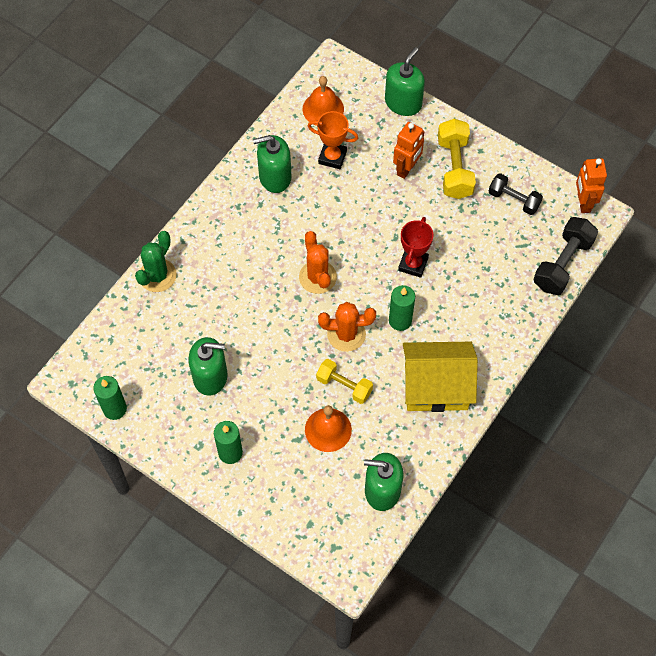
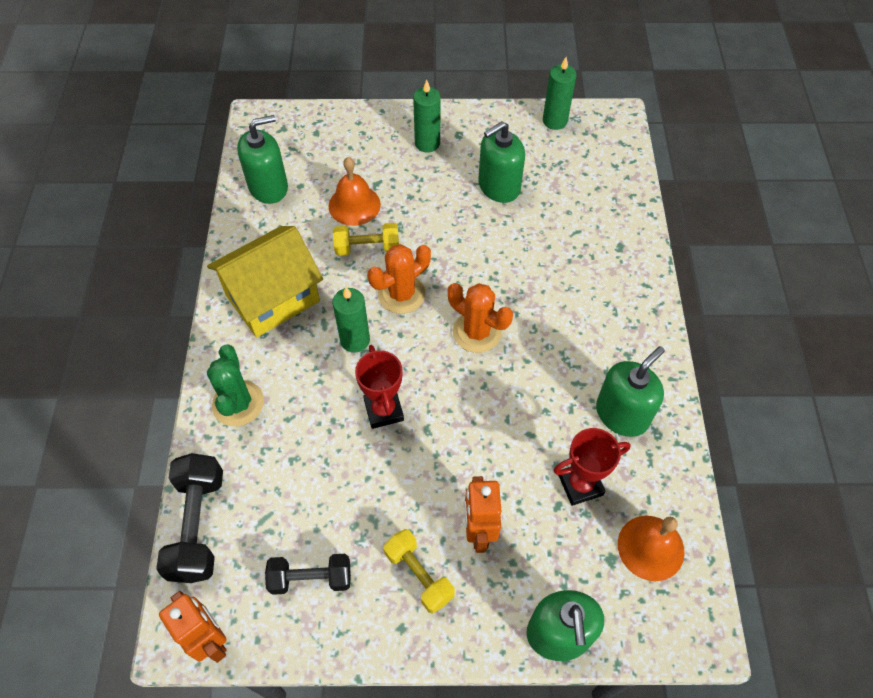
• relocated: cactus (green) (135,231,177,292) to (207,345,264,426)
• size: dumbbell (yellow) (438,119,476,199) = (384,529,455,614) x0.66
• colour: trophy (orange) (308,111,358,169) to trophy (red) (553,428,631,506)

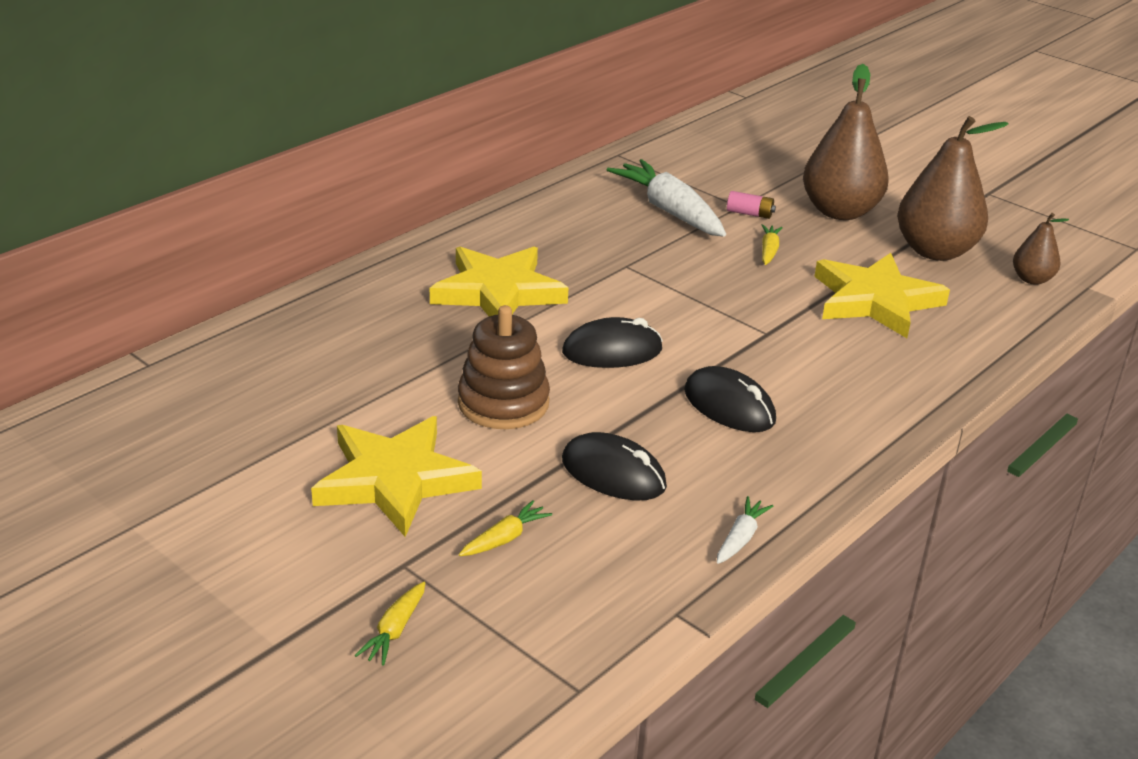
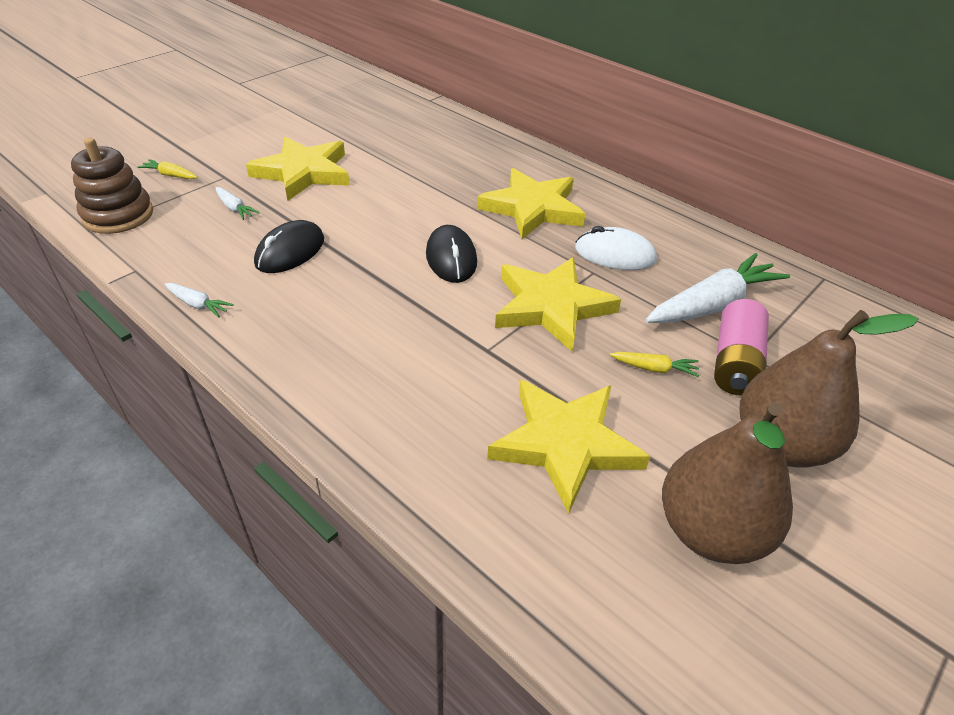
• relocated: stacking toy (brown) (458,305,550,429) to (71,138,153,234)
• colour: carrot (yellow) (459,500,552,556) to carrot (white) (216,187,260,220)
• appeared: star (yellow) (495,257,621,352)
• appeared: mouse (white) (575,226,657,270)
• size: battery (pink) (727,191,776,219) = (714,299,769,396) x1.96
• missing: mouse (black) (684,366,776,432)
• missing: pear (brown) (1013,213,1069,285)

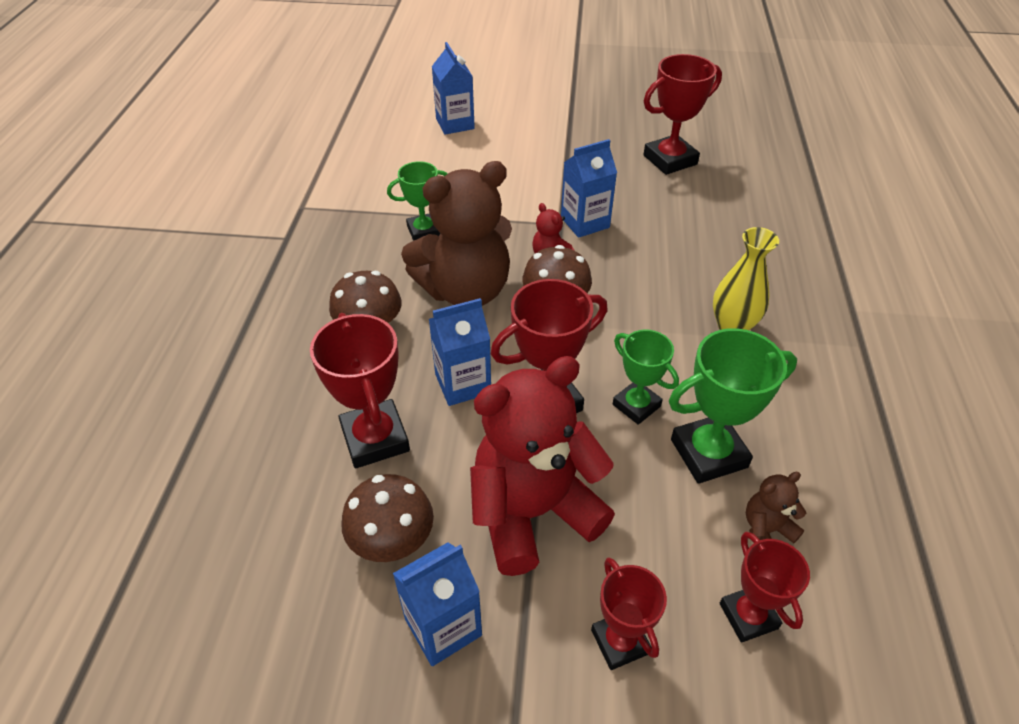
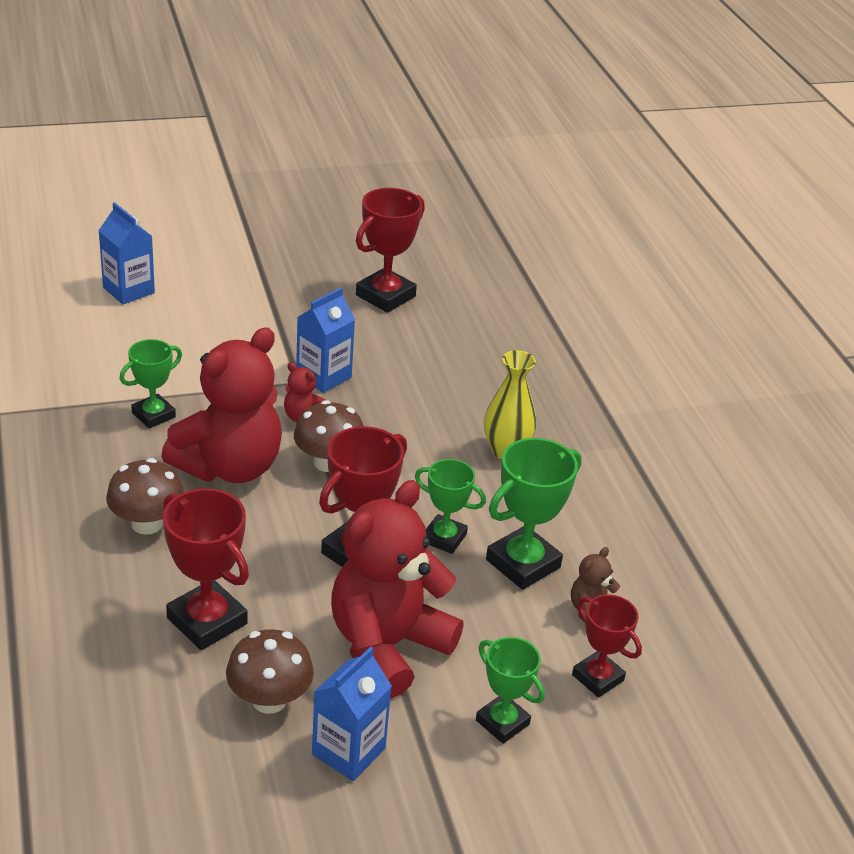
• colour: teddy bear (brown) (401,161,512,306) to teddy bear (red) (161,327,282,483)
• colour: trophy (red) (591,557,667,670) to trophy (green) (476,637,545,744)
• missing: carton (blue) (429,298,491,406)

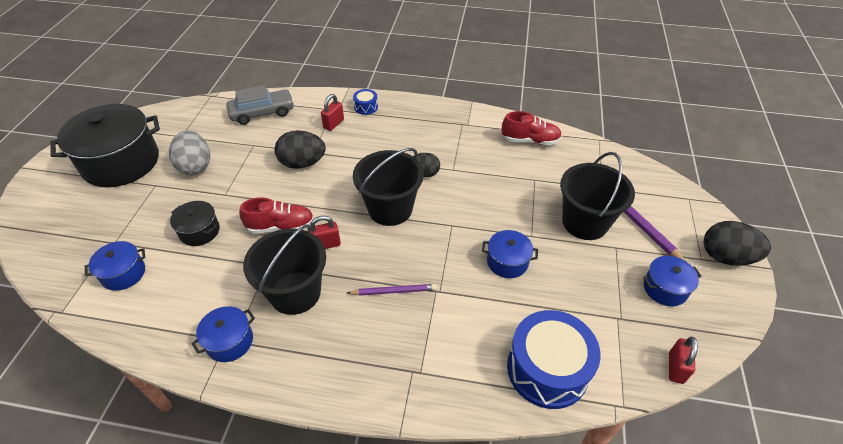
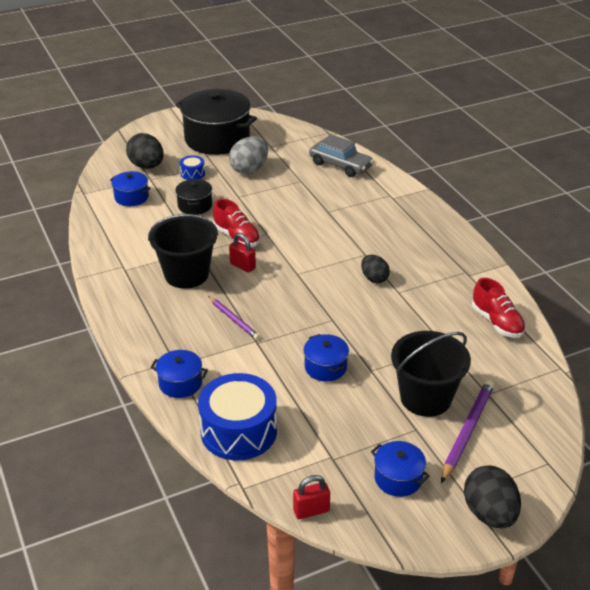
• relocated: egg (black) (275,130,326,169) to (126,133,164,169)
• relocated: pot (blue) (191,306,255,362) to (150,350,208,398)
• relocated: drum (blue) (353,89,378,115) to (180,155,205,180)
• missing: padlock (red) (321,94,344,131)
• missing: bucket (black) (353,148,424,226)

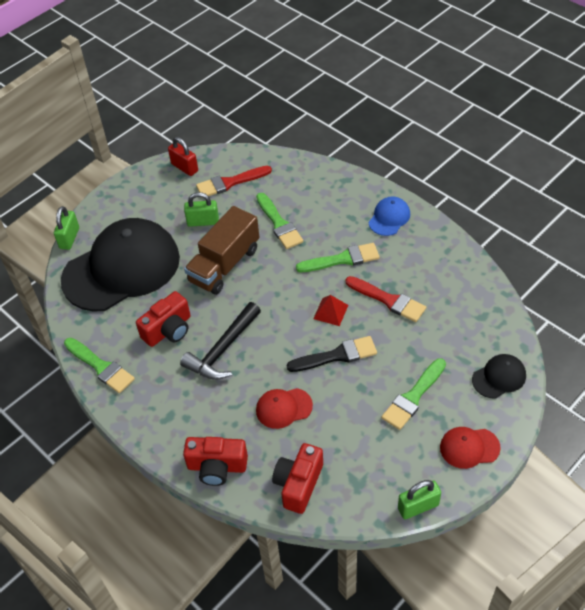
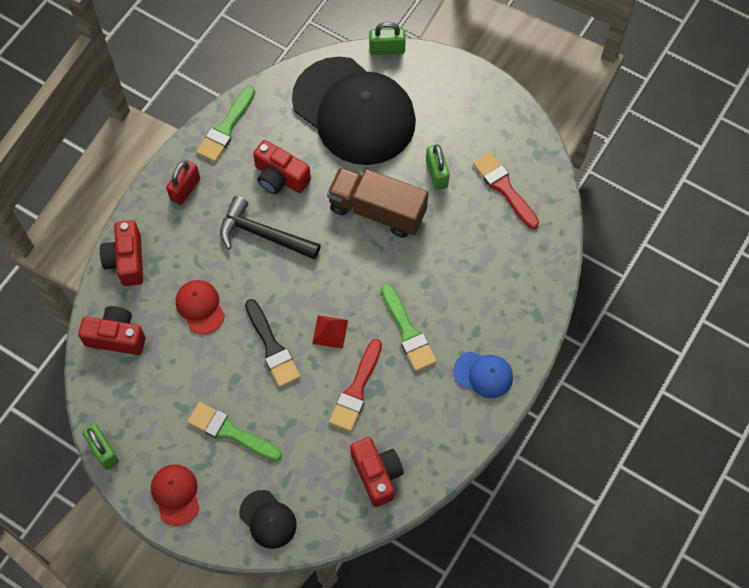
• relocated: padlock (red) (168,137,198,176) to (166,160,200,205)
• appeared: camera (red) (350,437,404,507)
• missing: brush (green) (256,193,303,249)

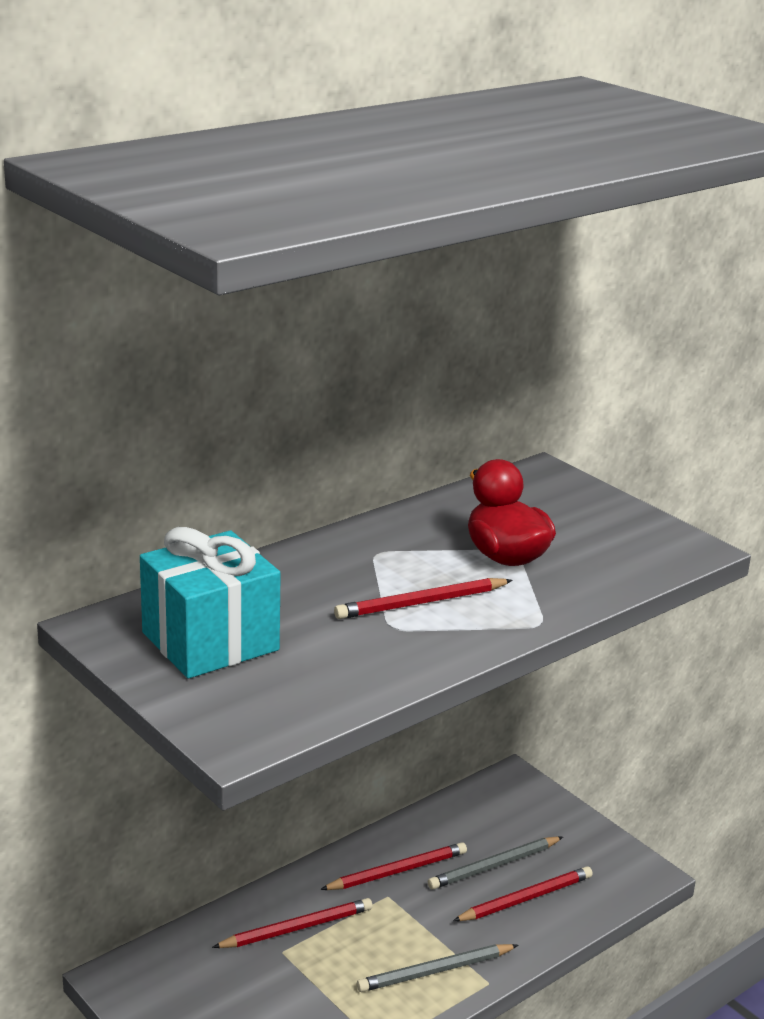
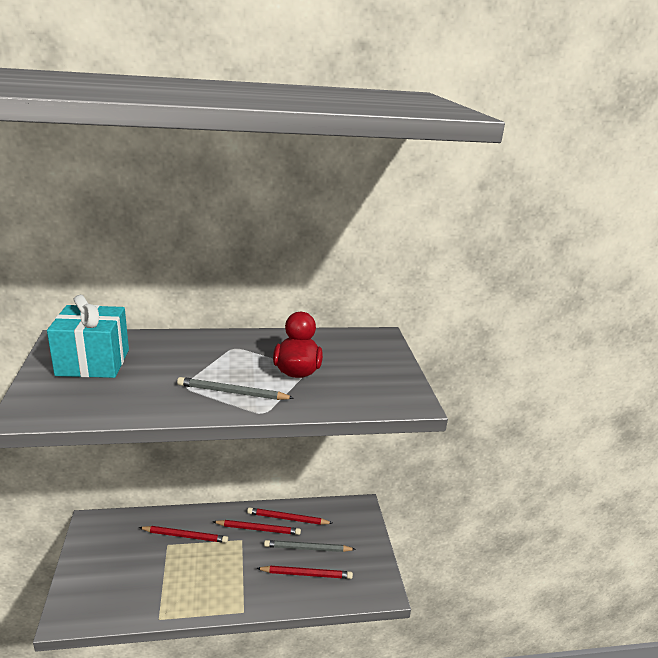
• relocated: pencil (grey) (357,944,518,992) to (177,377,294,400)
• relocated: pencil (red) (334,578,513,619) to (247,507,333,525)

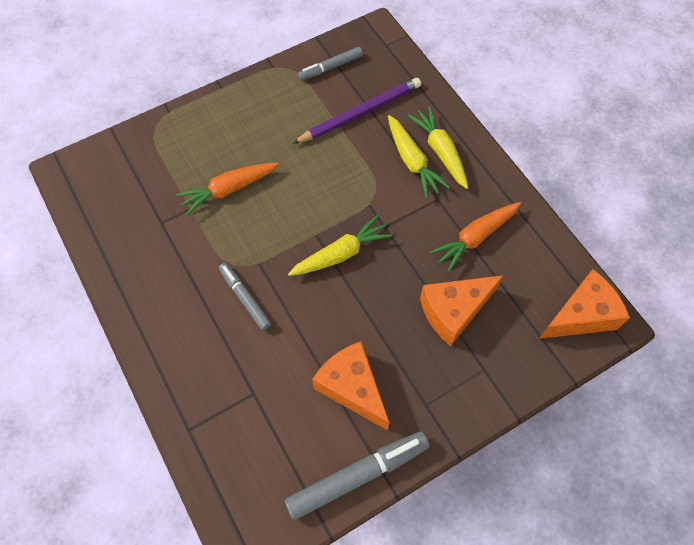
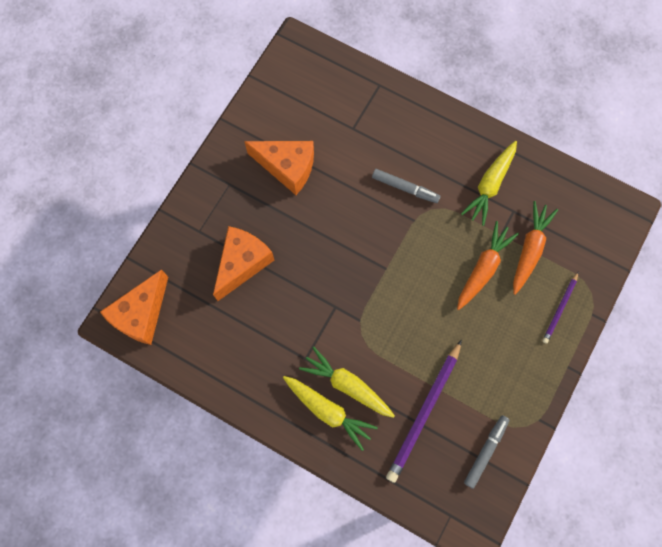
• relocated: carrot (yellow) (288,215,392,276) to (461,141,517,226)
• relocated: carrot (orange) (430,202,521,272) to (513,201,558,295)
• appeared: pencil (purple) (542,271,579,344)
• missing: marker (grey) (285,431,429,520)

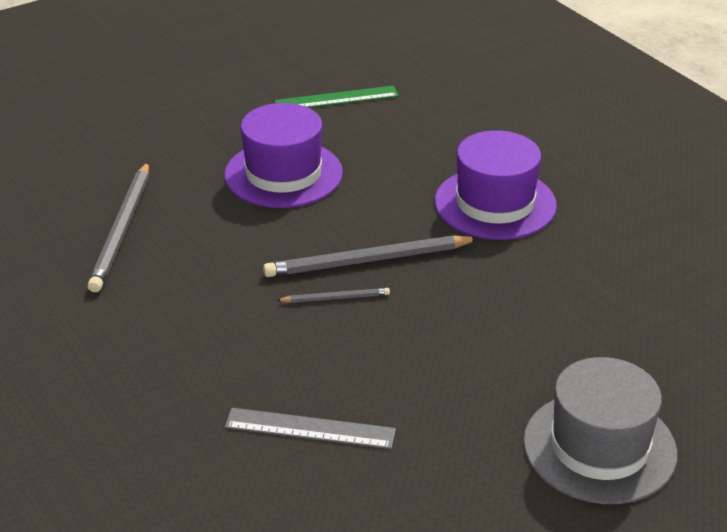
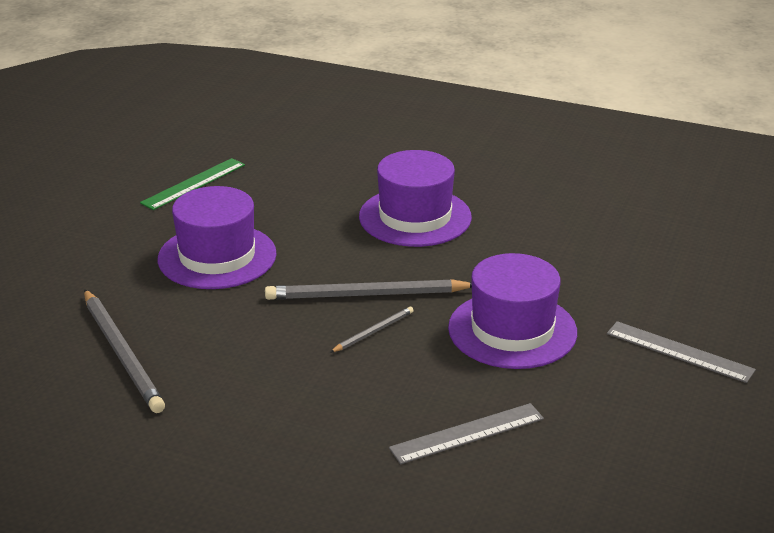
• spun: pencil (grey) (263,235,479,277) = (265,279,472,300) 45 degrees clockwise
• appeared: hat (purple) (448,253,577,369)
• exchanged: hat (grey) (523,357,677,504) to ruler (grey) (607,321,756,383)

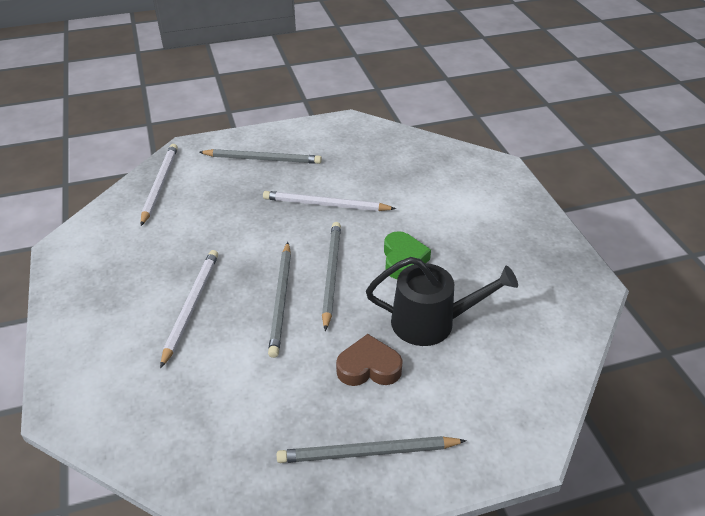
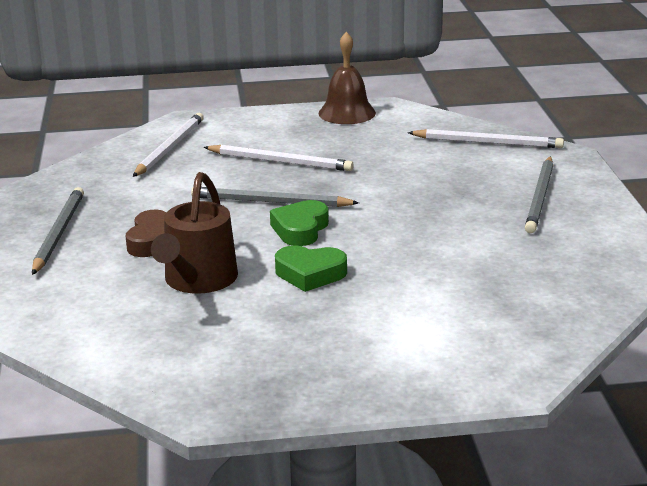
• relocated: pencil (white) (263,191,396,211) to (133,113,204,177)
• colour: watering can (black) (366,257,518,346) to watering can (brown) (151,172,238,294)
• exchanged: pencil (grey) (322,222,341,331) to heart (green) (270,200,329,246)
• appeared: bell (brown) (319,32,376,124)

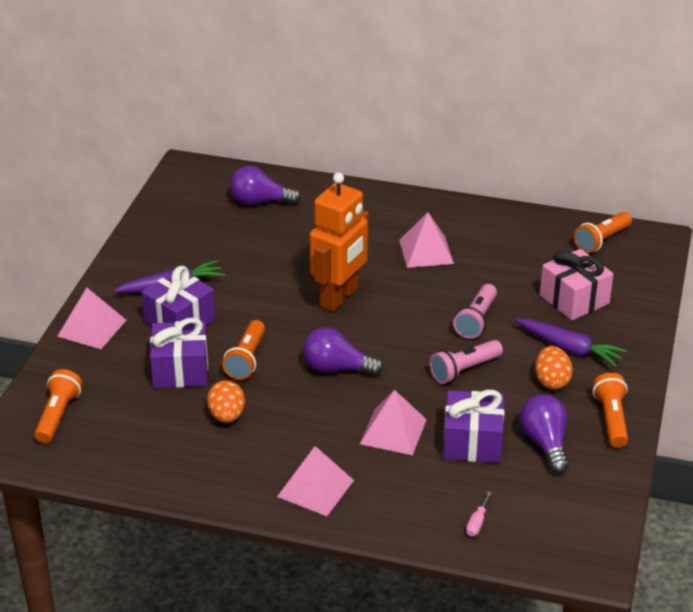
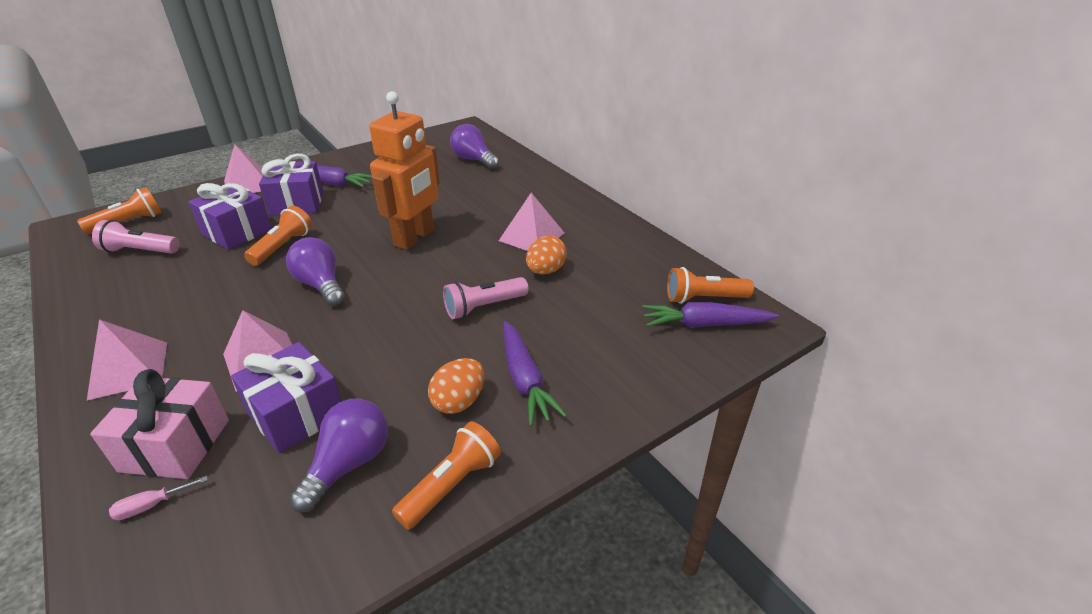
• relocated: gift (pink) (540,249,614,321) to (90,369,229,479)
• relocated: flashlight (pink) (429,340,503,384) to (92,220,180,254)
• spun: flashlight (orange) (222,320,265,380) = (244,206,312,266) 150 degrees clockwise
• spun: robot (orange) (309,172,369,312) = (369,91,440,250) 45 degrees counterclockwise
• relocated: egg (orange) (207,380,245,423) to (526,236,567,274)
• appeared: carrot (purple) (642,302,779,328)

